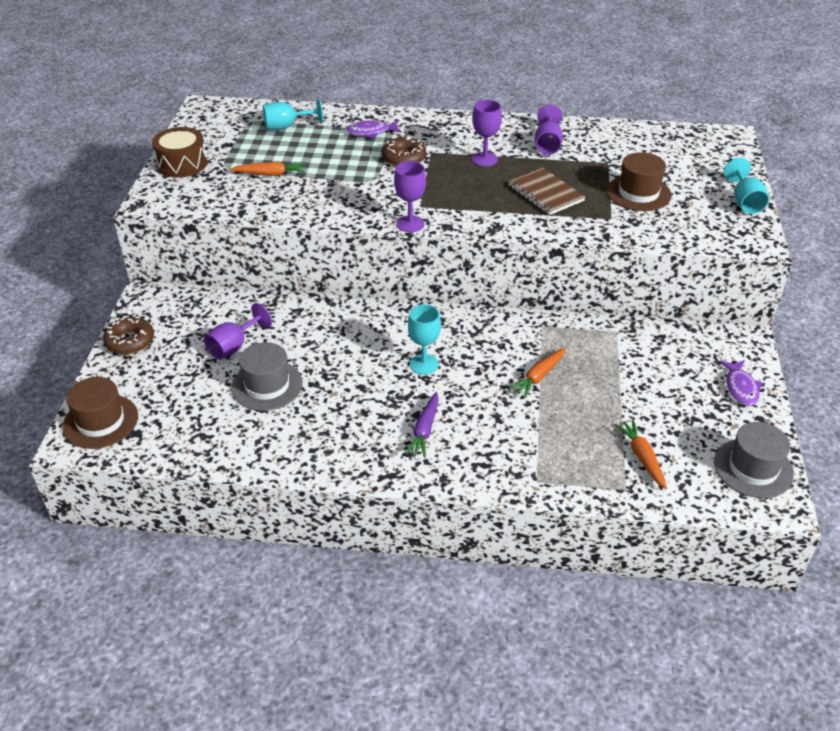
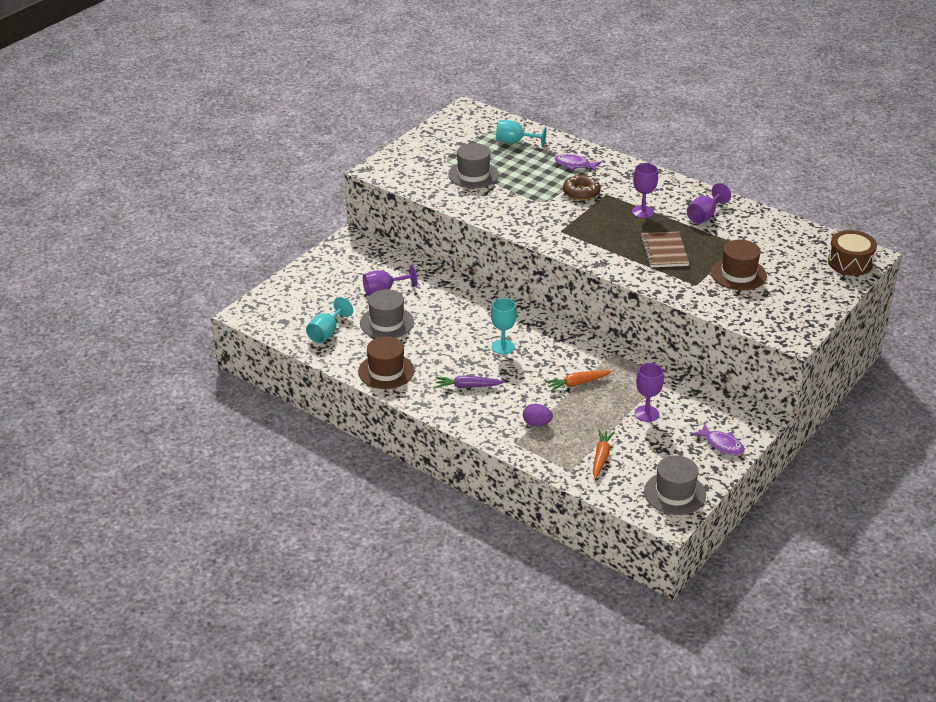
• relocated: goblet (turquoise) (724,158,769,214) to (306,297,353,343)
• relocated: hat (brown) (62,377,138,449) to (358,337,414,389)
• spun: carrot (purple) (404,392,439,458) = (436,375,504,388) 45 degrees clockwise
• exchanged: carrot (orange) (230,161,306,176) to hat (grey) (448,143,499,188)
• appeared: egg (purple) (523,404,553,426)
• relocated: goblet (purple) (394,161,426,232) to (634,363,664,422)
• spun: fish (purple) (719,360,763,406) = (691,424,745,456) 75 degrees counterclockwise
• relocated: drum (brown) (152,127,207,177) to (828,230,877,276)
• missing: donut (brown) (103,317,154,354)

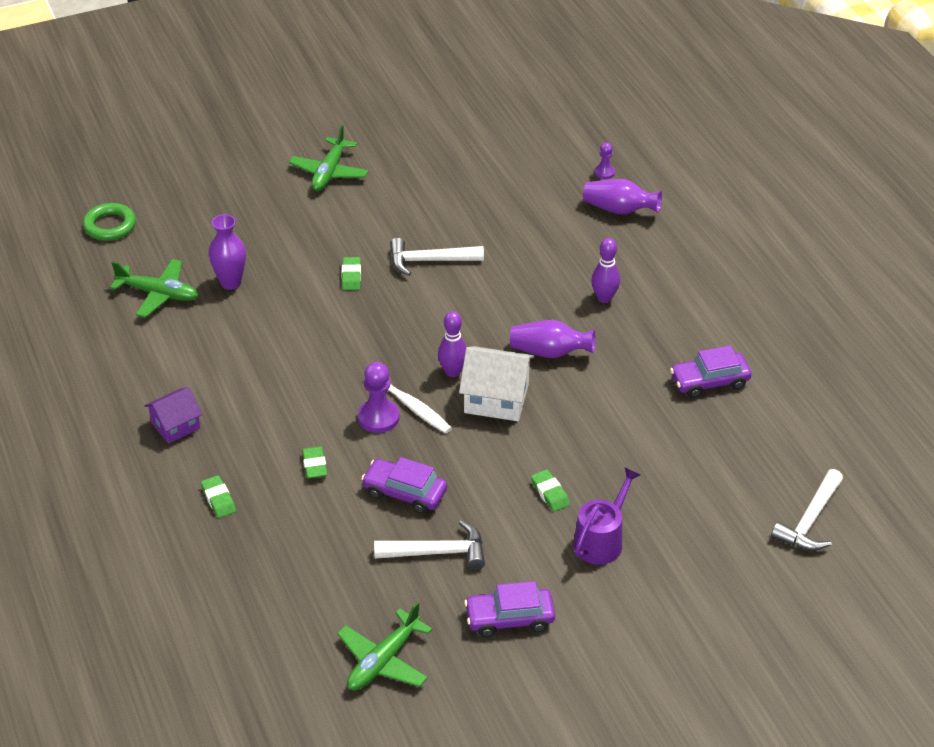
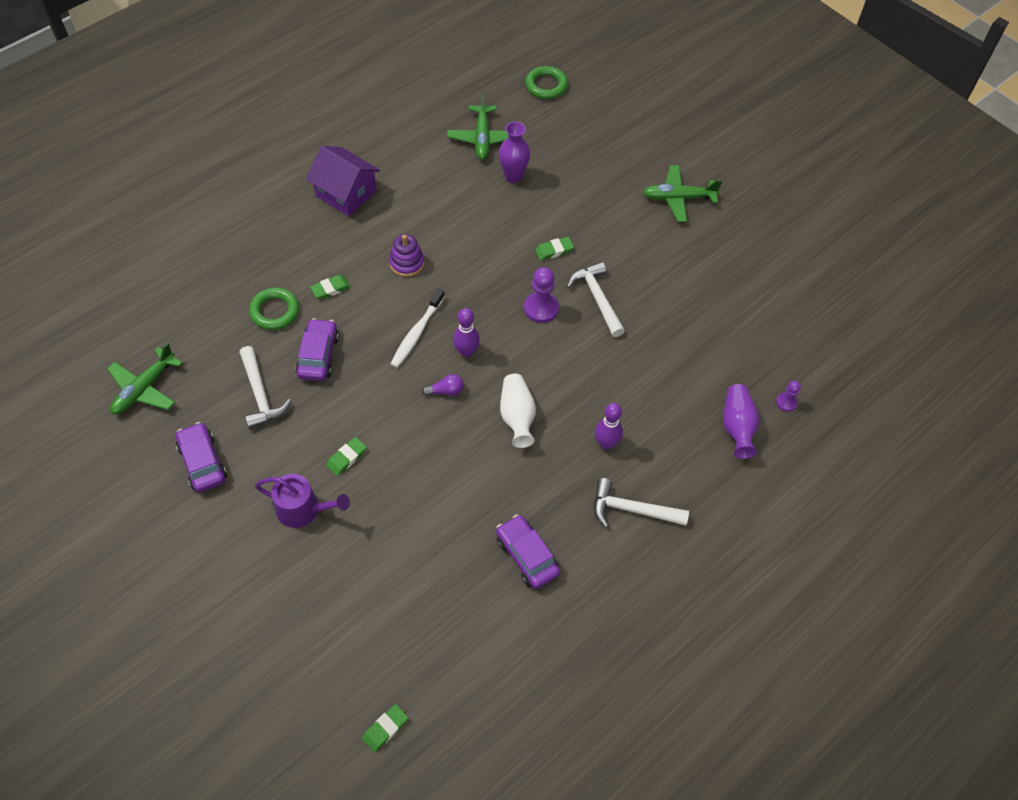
• spun: plane (green) (337,602,433,690) = (107,342,182,415) 75 degrees counterclockwise
• appeared: ring (green) (249,287,299,330)
• size: house (purple) (144,387,202,444) = (306,146,380,216) x1.54
• relocated: eraser (green) (201,475,236,518) to (362,704,408,752)
• appeared: stacking toy (purple) (389,234,425,277)
• exchanged: house (white) (459,346,535,421) to light bulb (purple) (422,374,463,396)
• colour: vase (purple) (510,320,595,358) to vase (white) (500,374,536,448)
• relocated: pawn (purple) (358,362,400,433) to (524,267,559,323)
• relocated: hammer (white) (771,469,843,551) to (594,478,689,528)

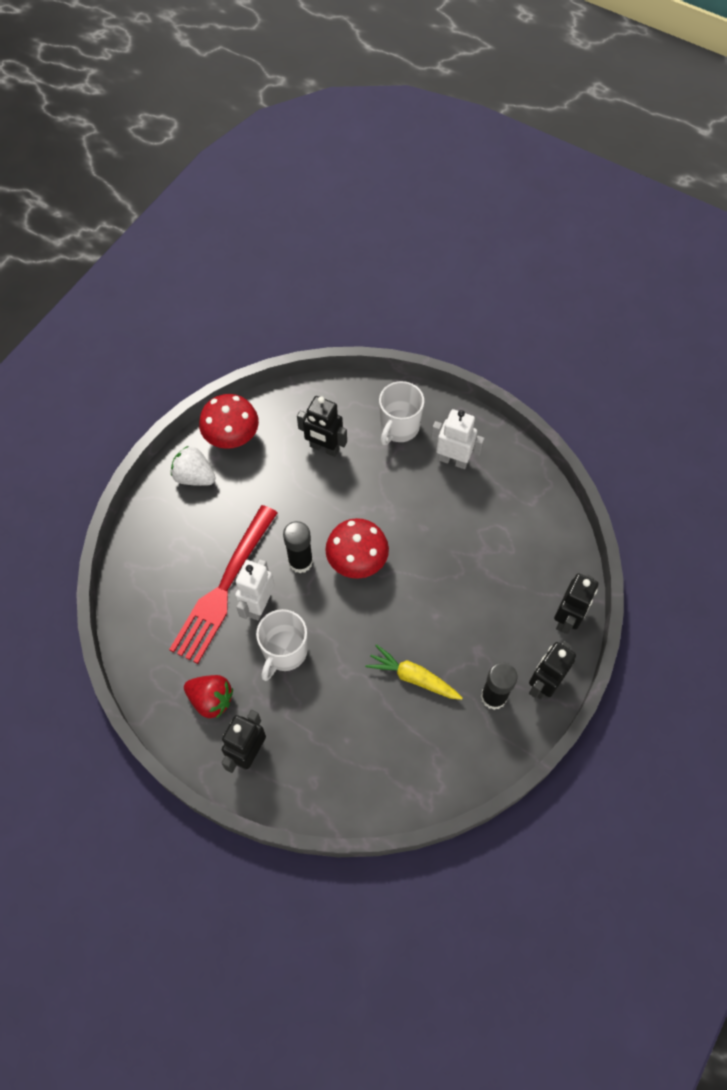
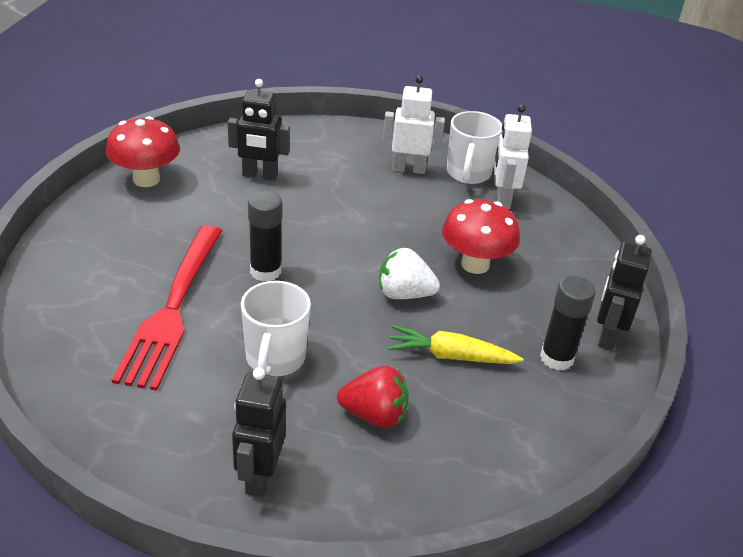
• relocated: strawberry (red) (184,675,233,719) to (337,366,409,428)
• relocated: strawberry (white) (171,446,216,486) to (379,248,440,299)
• relocated: mushroom (red) (325,518,389,579) to (442,199,520,274)
• relocated: mug (white) (379,381,424,445) to (447,111,502,184)
• relocated: robot (white) (235,559,275,620) to (494,104,532,209)
• missing: robot (black) (554,573,598,634)

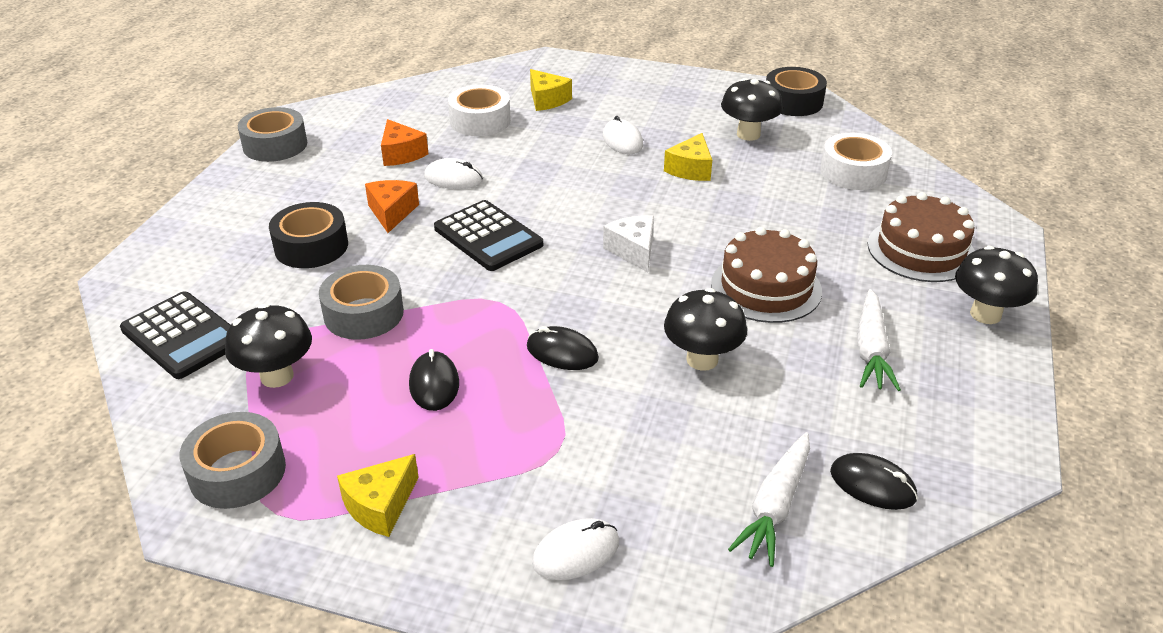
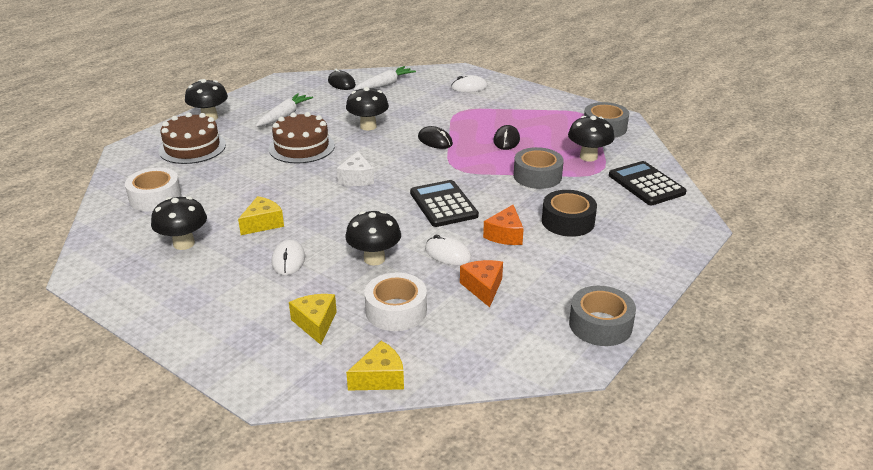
• appeared: mushroom (black) (345,211,401,266)
• relocated: cheese (yellow) (337,454,419,537) to (346,341,404,391)
• missing: tape (black) (766,67,827,116)

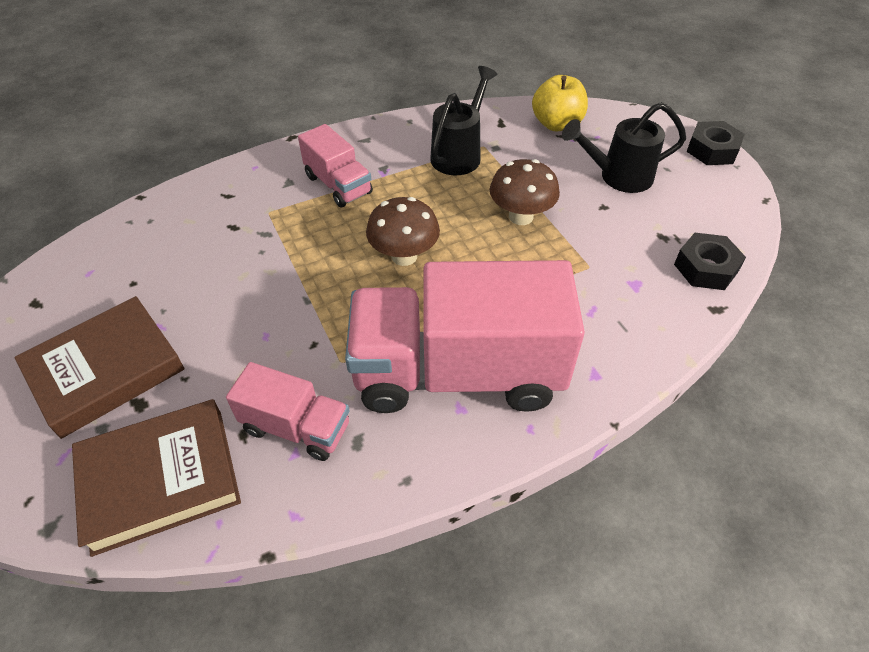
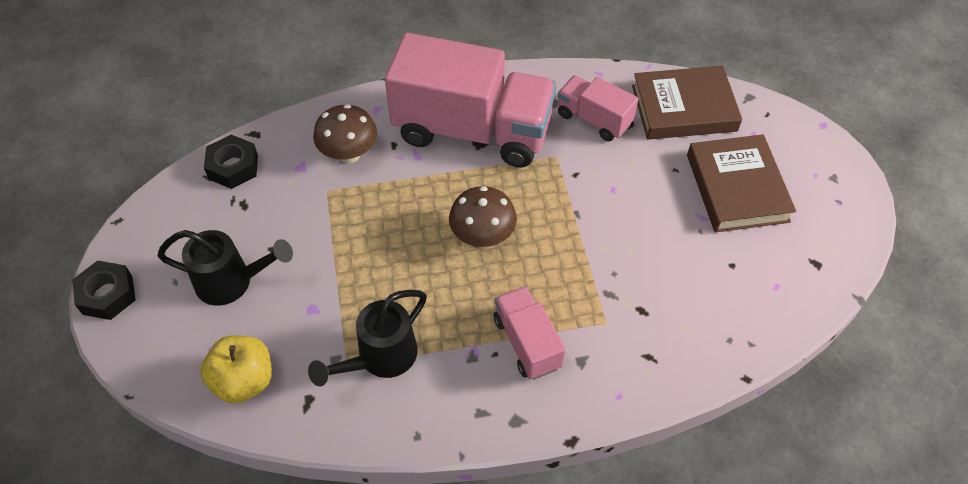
• relocated: mushroom (brown) (490,159,560,225) to (313,104,377,163)
• spun: book (brown) (14,296,185,439) = (687,134,796,232) 75 degrees counterclockwise

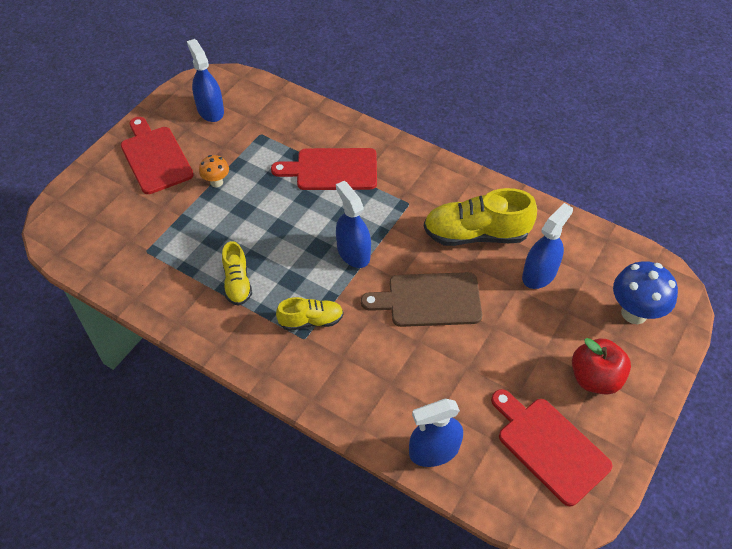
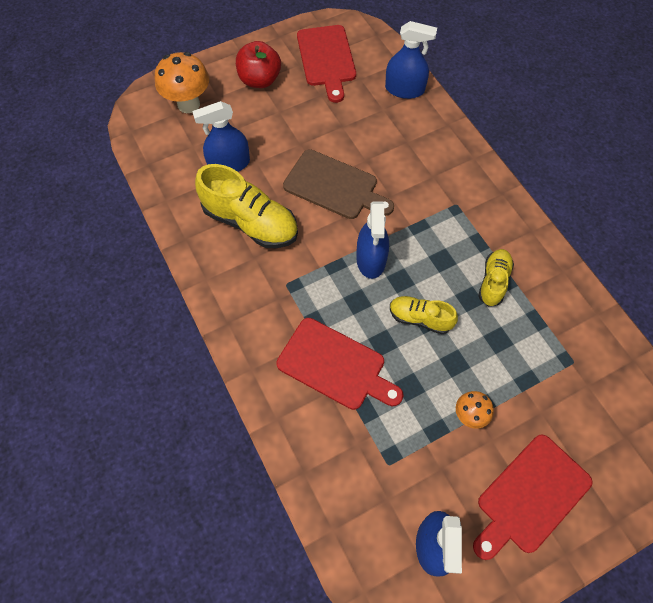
• colour: mushroom (blue) (613,261,678,324) to mushroom (orange) (155,52,209,113)
• relocated: shoe (yellow) (276,297,344,331) to (390,296,458,334)
• spun: cutting board (red) (121,117,194,194) = (473,435,592,560) 45 degrees clockwise

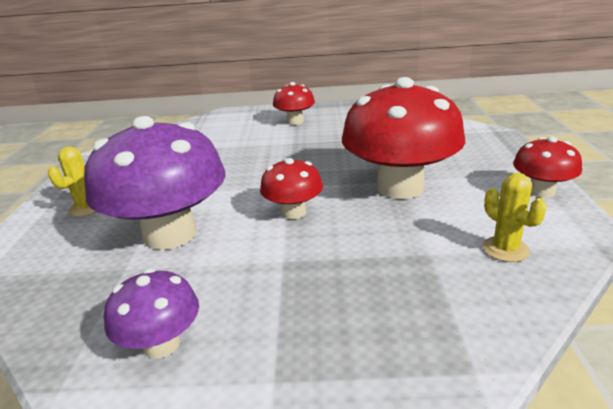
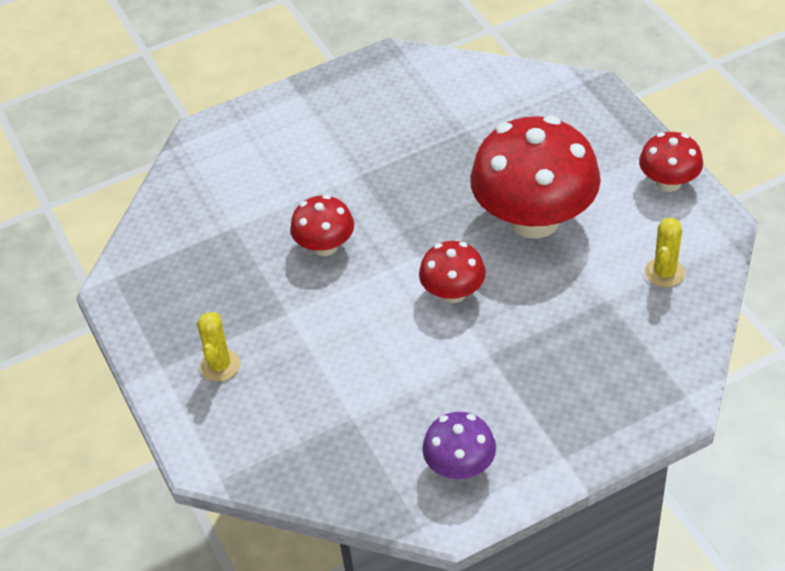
• relocated: mushroom (red) (273,82,315,125) to (290,195,354,256)
• spun: cactus (yellow) (483,173,547,262) = (645,218,685,287) 75 degrees clockwise
• missing: mushroom (purple) (84,116,225,250)

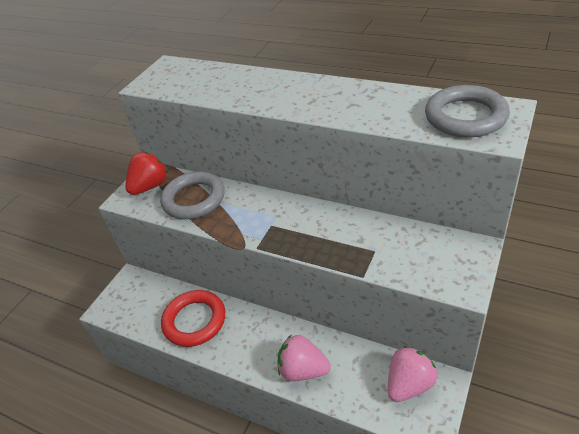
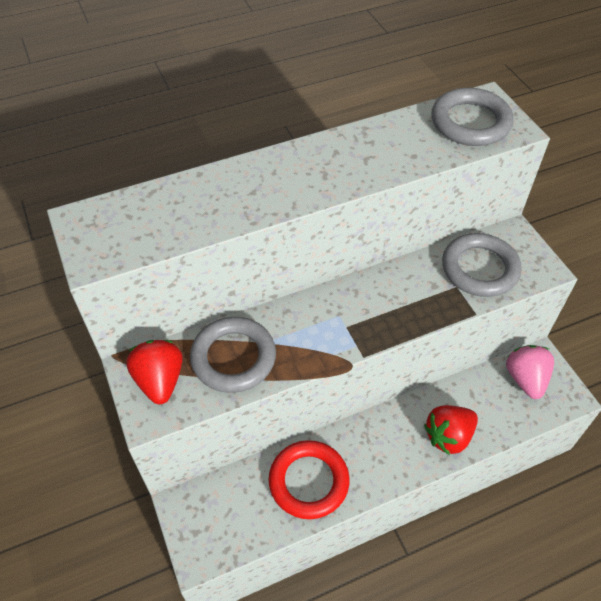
• colour: strawberry (pink) (278,334,331,381) to strawberry (red) (424,405,478,455)
• appeared: ring (grey) (442,233,521,297)

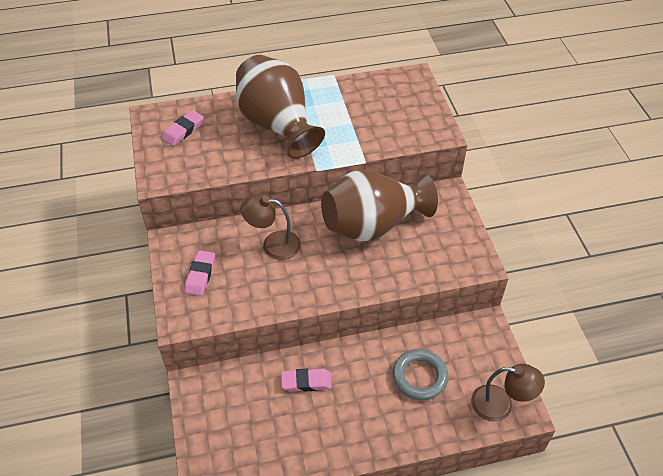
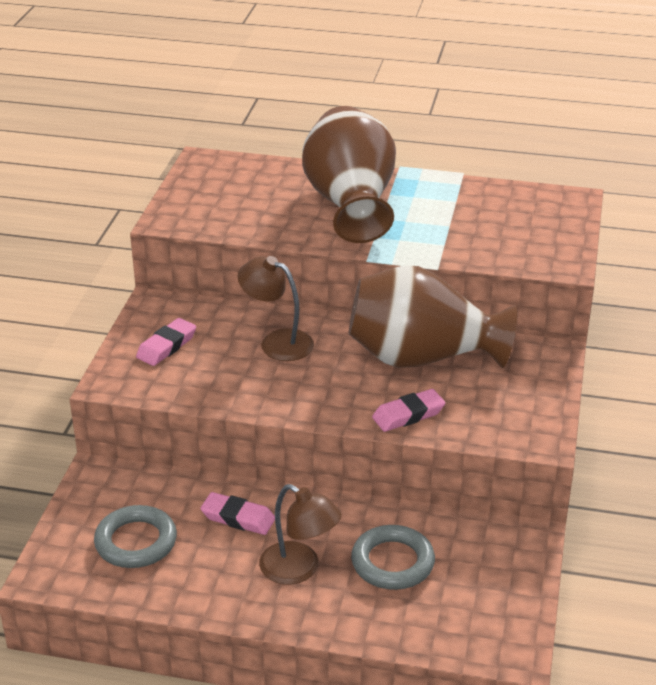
• appeared: ring (grey) (94,505,177,568)
• relocated: lamp (brown) (471,364,545,422) to (259,484,342,585)
• relocated: eraser (pink) (162,110,204,146) to (372,389,445,432)

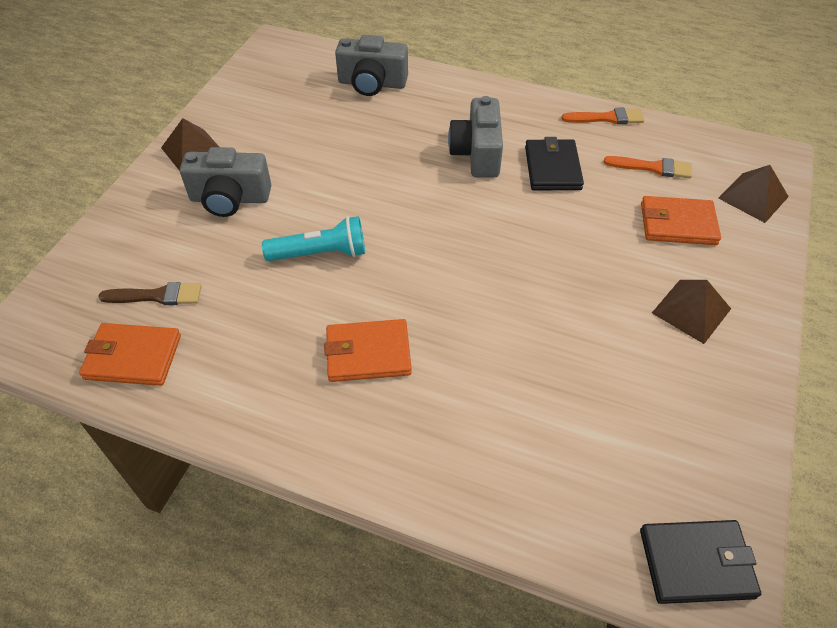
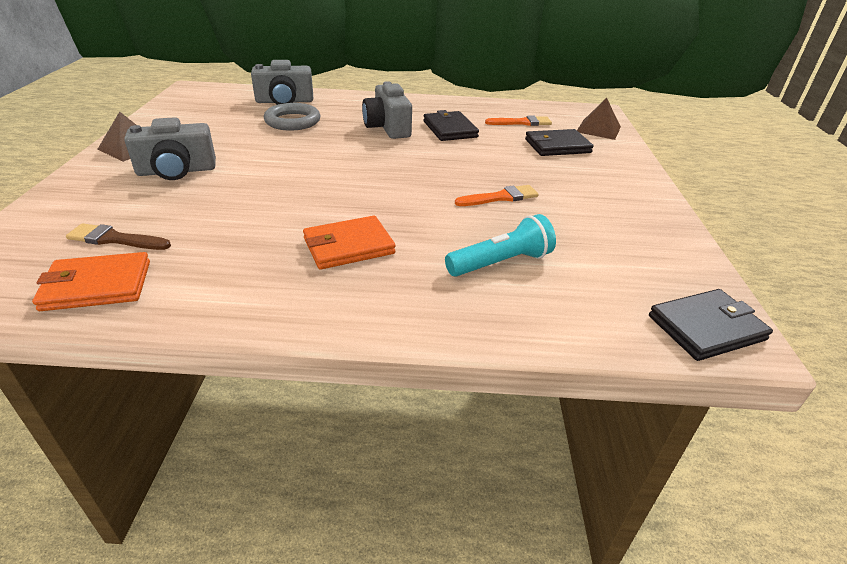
• spun: brush (brown) (98,282,201,305) = (66,223,171,250) 150 degrees counterclockwise
• appeared: ring (grey) (264,103,320,130)
• relocated: flashlight (turquoise) (262,216,365,261) to (445,214,556,277)
• relocated: brush (orange) (562,108,644,124) to (455,185,539,206)
• colour: wallet (orange) (641,196,721,245) to wallet (black) (525,129,594,156)
• missing: pyramid (brown) (652,280,731,344)

